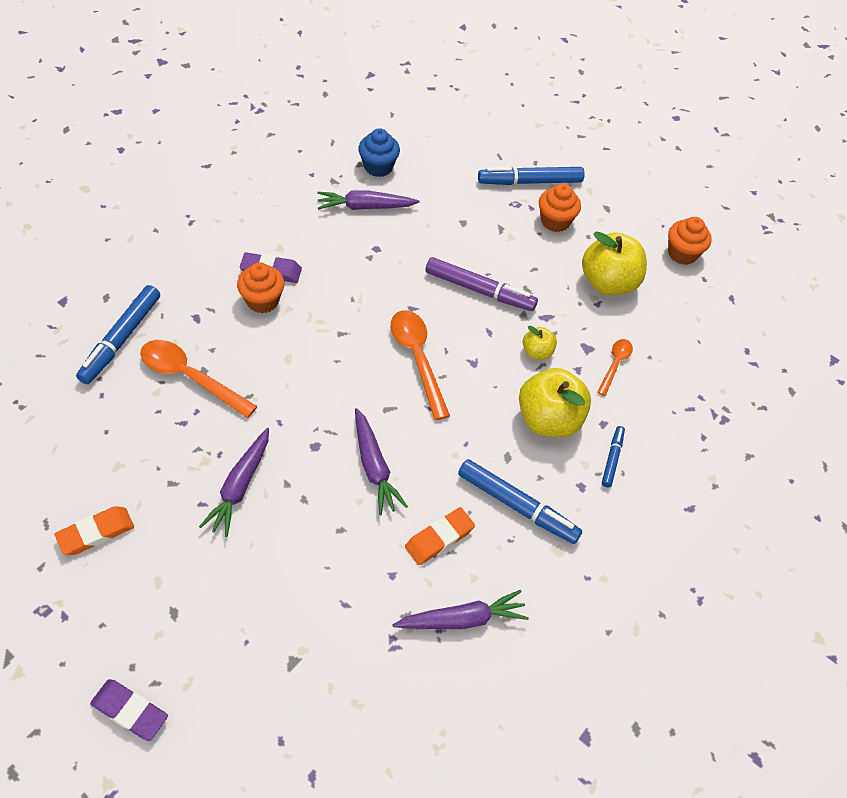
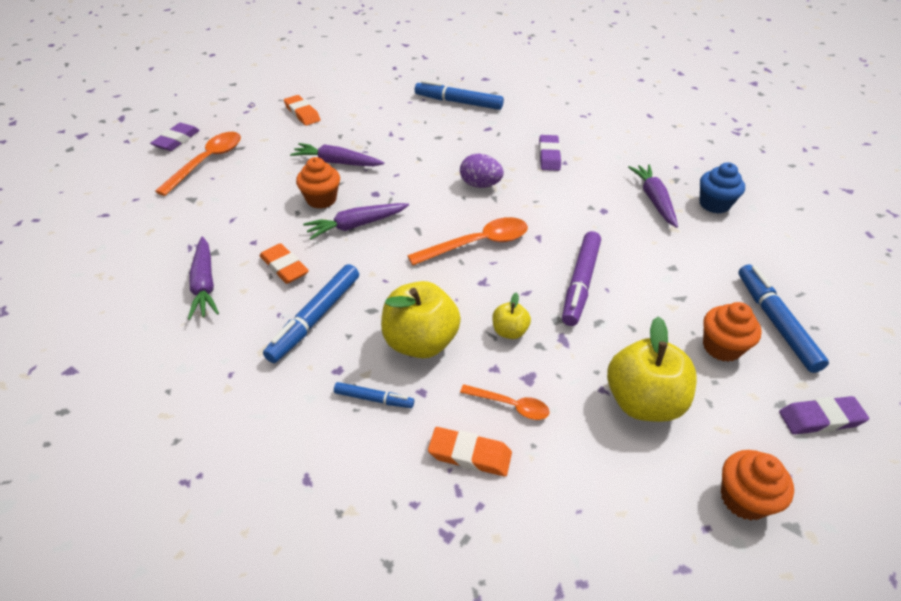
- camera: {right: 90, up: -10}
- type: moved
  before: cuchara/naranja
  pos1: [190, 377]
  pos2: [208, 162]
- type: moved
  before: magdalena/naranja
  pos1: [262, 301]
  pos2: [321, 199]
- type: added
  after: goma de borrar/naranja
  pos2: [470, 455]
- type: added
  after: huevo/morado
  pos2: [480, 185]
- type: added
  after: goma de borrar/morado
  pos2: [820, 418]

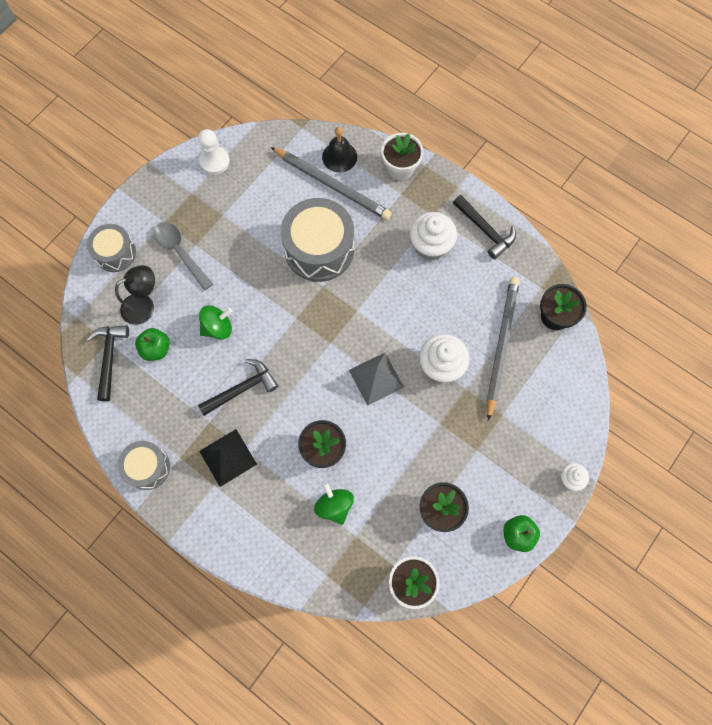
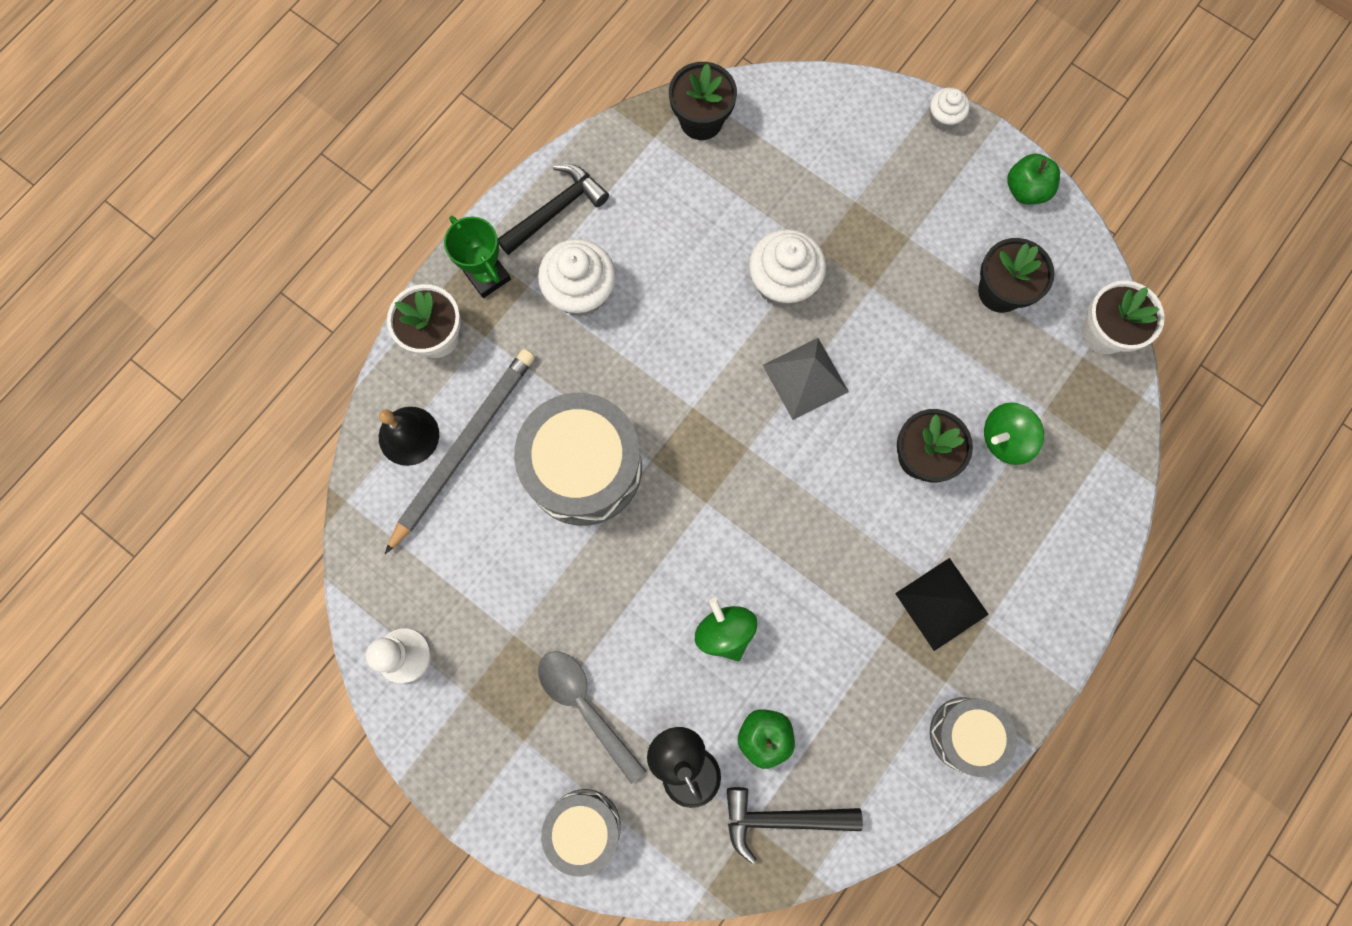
- camera: {right: -90, up: 5}
- type: turned
  before: cuchara/gris
  pos1: [180, 253]
  pos2: [585, 706]
  turn: 90
- type: removed
  before: martillo/negro
  pos1: [242, 389]
- type: removed
  before: lápiz/gris
  pos1: [501, 345]
- type: added
  after: trofeo/verde
  pos2: [487, 276]

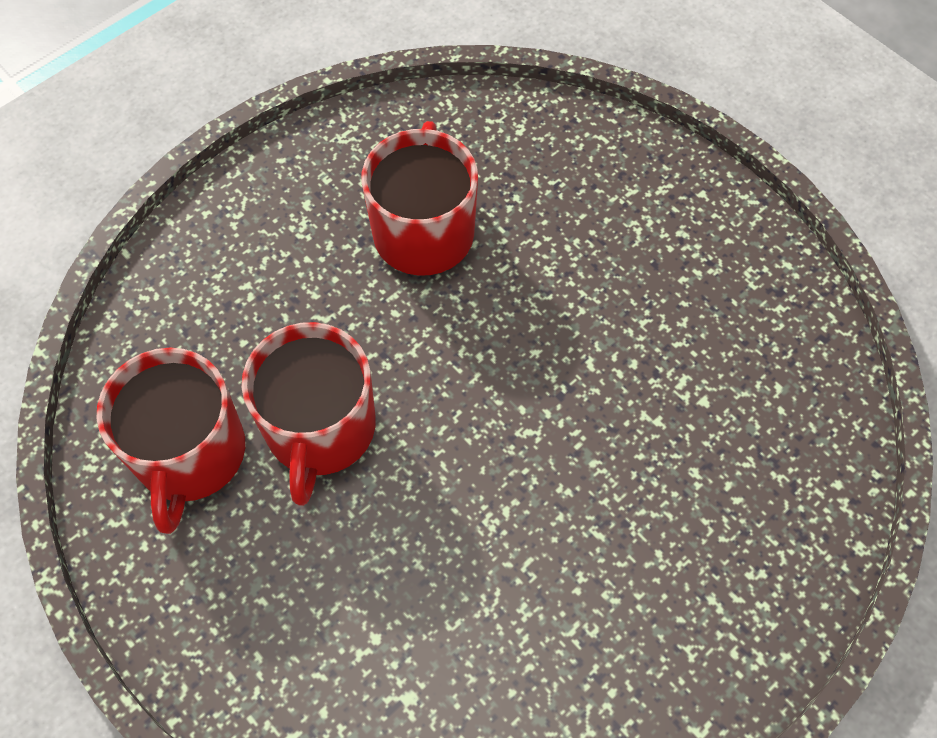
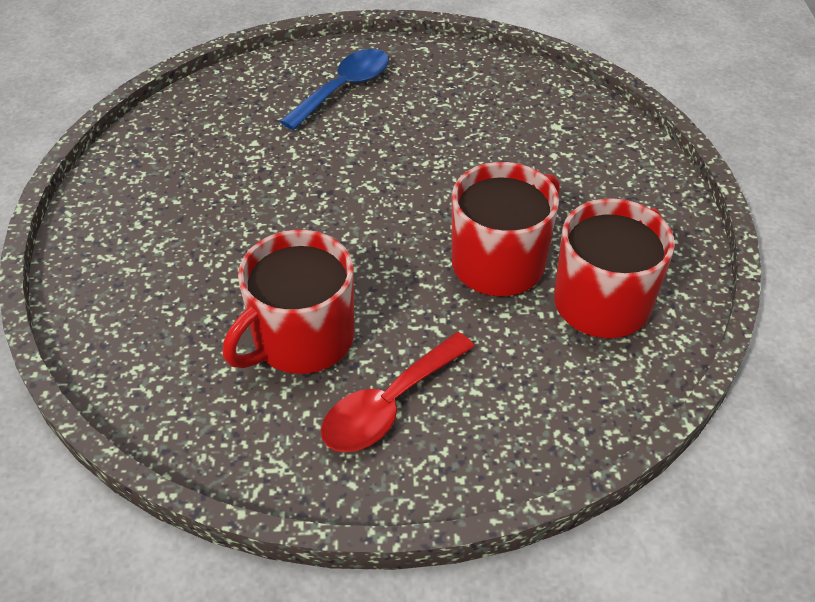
- camera: {right: -140, up: -15}
- type: added
  after: cuchara/azul
  pos2: [344, 88]
- type: added
  after: cuchara/rojo
  pos2: [389, 405]

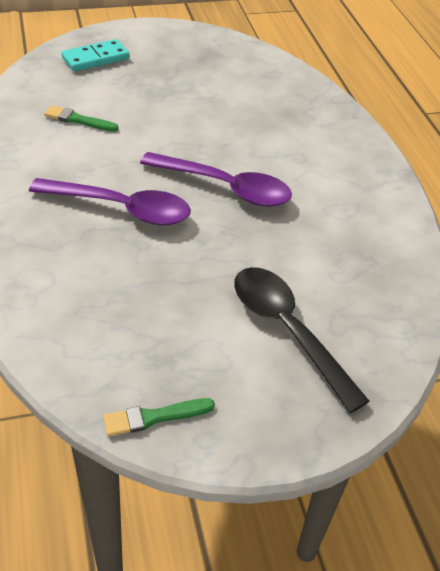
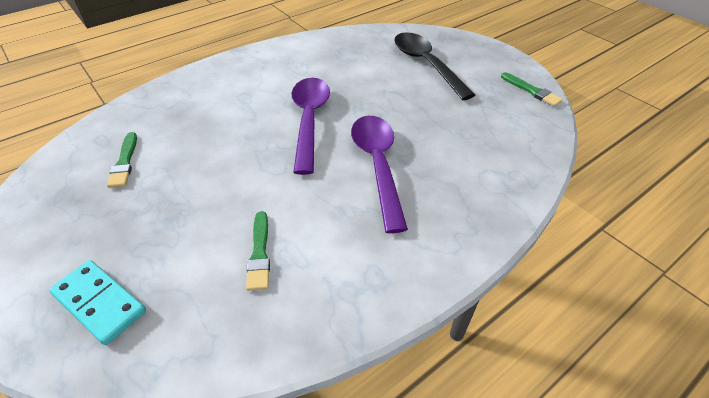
- camera: {right: -110, up: 0}
- type: turned
  before: cuchara/negro
  pos1: [288, 331]
  pos2: [426, 64]
  turn: 120
- type: added
  after: pincel/verde
  pos2: [124, 162]

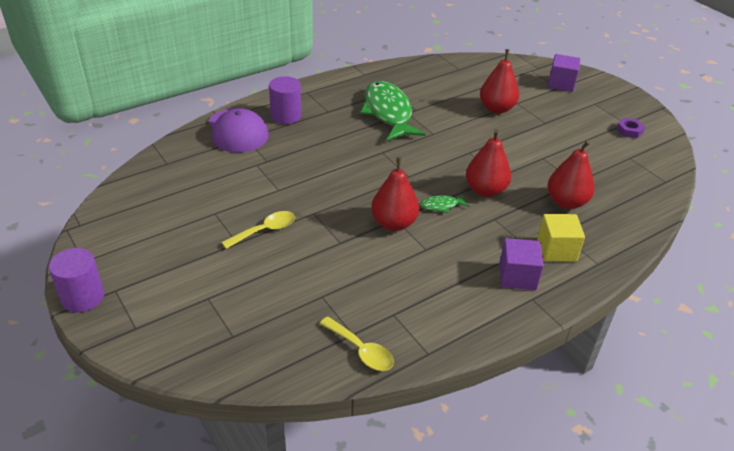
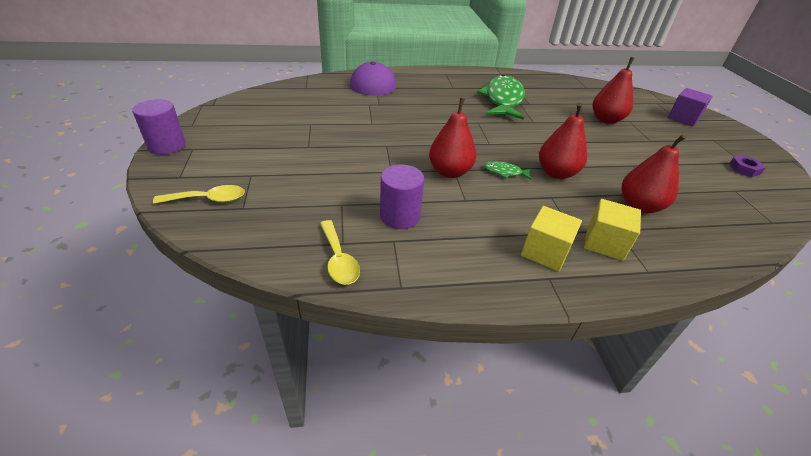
- camera: {right: 25, up: 0}
- type: moved
  before: cuchara/amarillo
  pos1: [265, 230]
  pos2: [208, 199]
- type: moved
  before: cilindro/morado
  pos1: [286, 116]
  pos2: [400, 216]
- type: recoloured
  before: cubo/morado
  after: cubo/amarillo
  pos1: [517, 276]
  pos2: [545, 252]

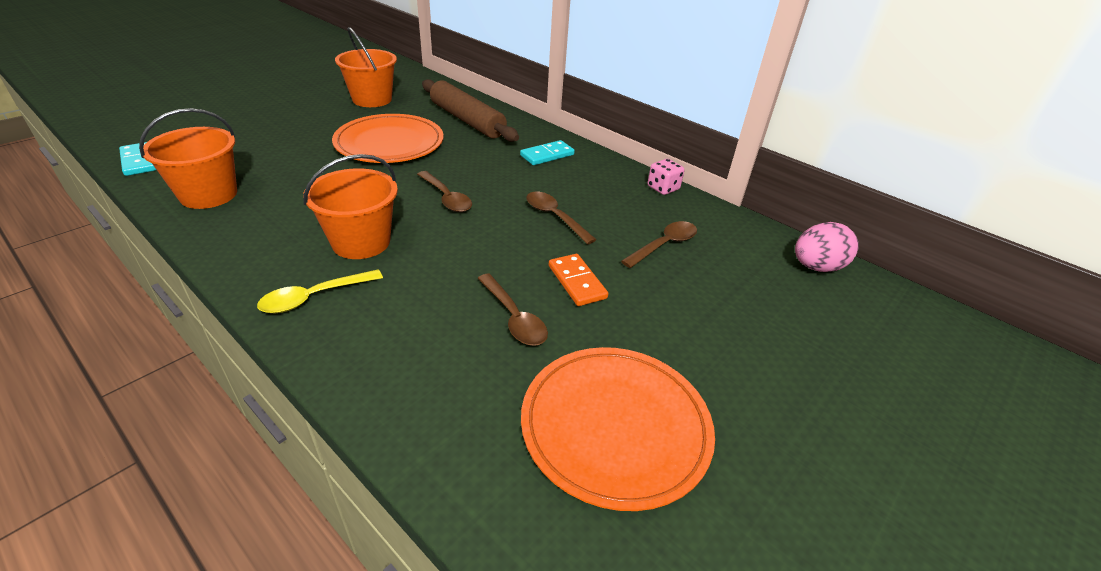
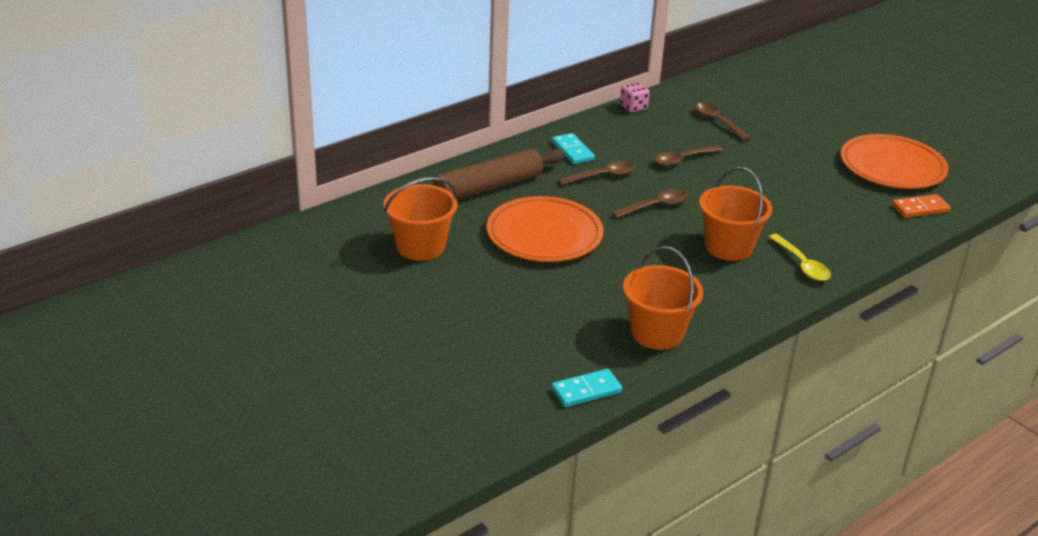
- camera: {right: -80, up: -5}
- type: moved
  before: cuchara/marrón
  pos1: [514, 318]
  pos2: [602, 176]
- type: moved
  before: ficha de dominó/naranja
  pos1: [577, 282]
  pos2: [920, 208]
- type: removed
  before: huevo/rosa
  pos1: [816, 267]

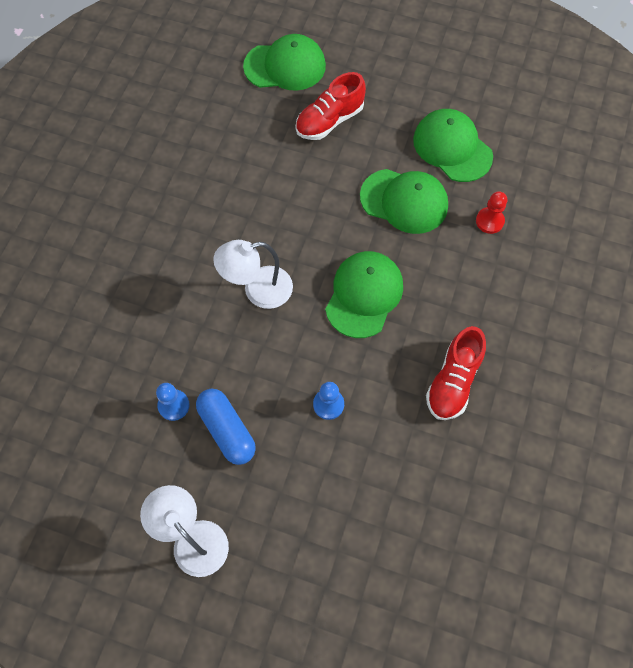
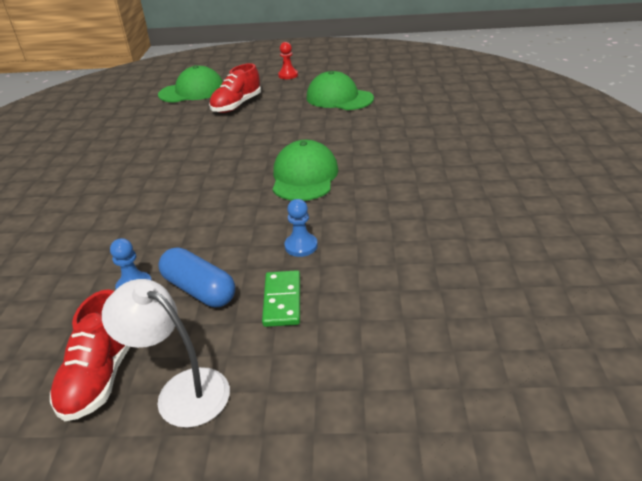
- camera: {right: -15, up: -30}
- type: removed
  before: lámpara/blanco
  pos1: [258, 290]
- type: removed
  before: gorra/verde
  pos1: [404, 201]
- type: moved
  before: zapato/rojo
  pos1: [453, 382]
  pos2: [101, 375]
- type: moved
  before: peón/rojo
  pos1: [489, 221]
  pos2: [288, 75]
- type: added
  after: ficha de dominó/verde
  pos2: [282, 300]

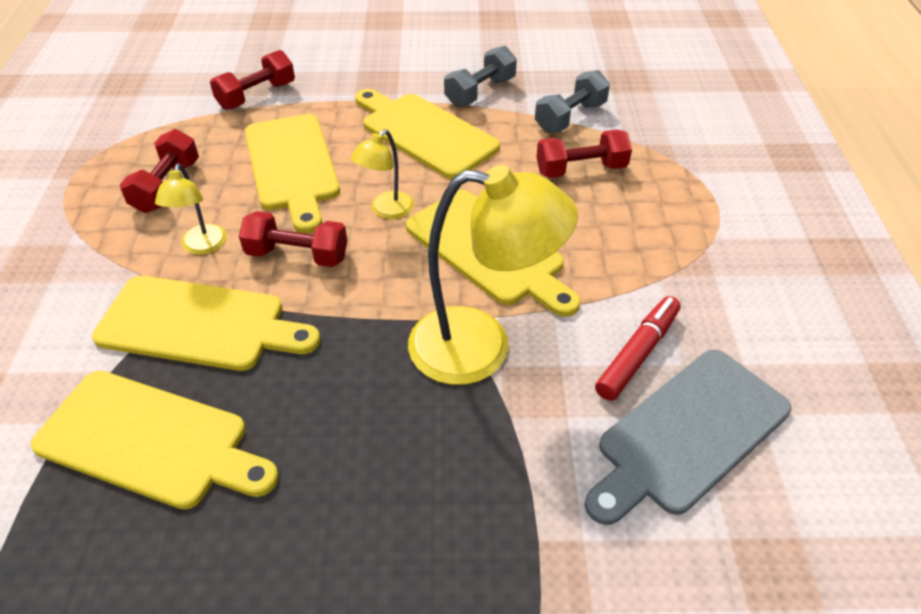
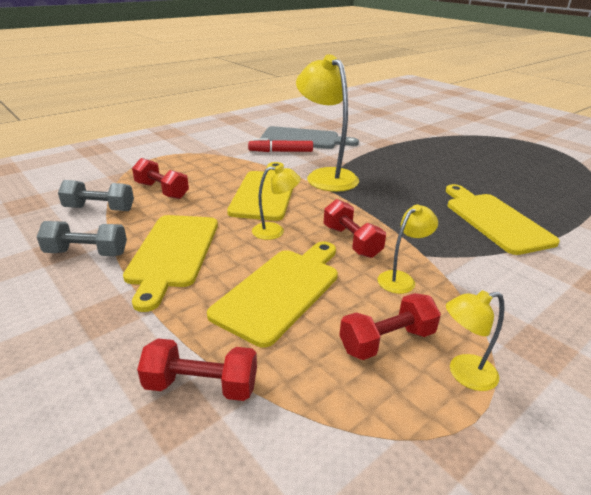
- camera: {right: -130, up: -15}
- type: removed
  before: tabla de cortar/amarillo
  pos1: [199, 325]
- type: added
  after: lámpara/amarillo
  pos2: [463, 374]

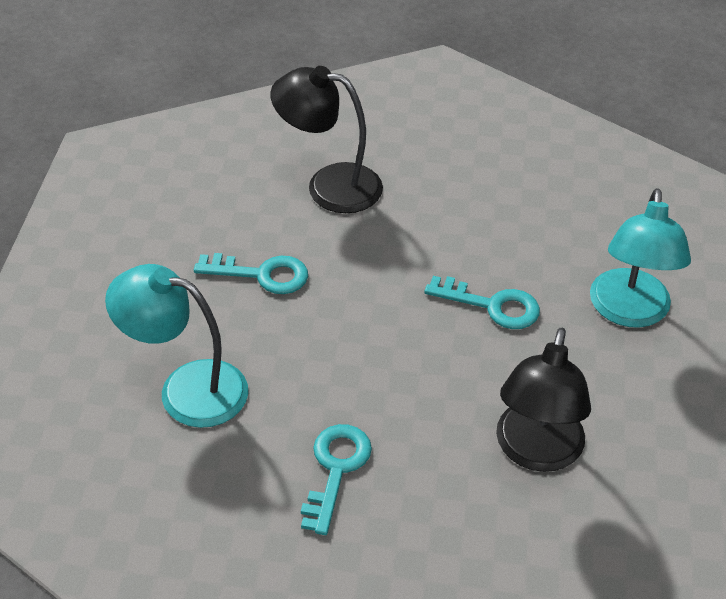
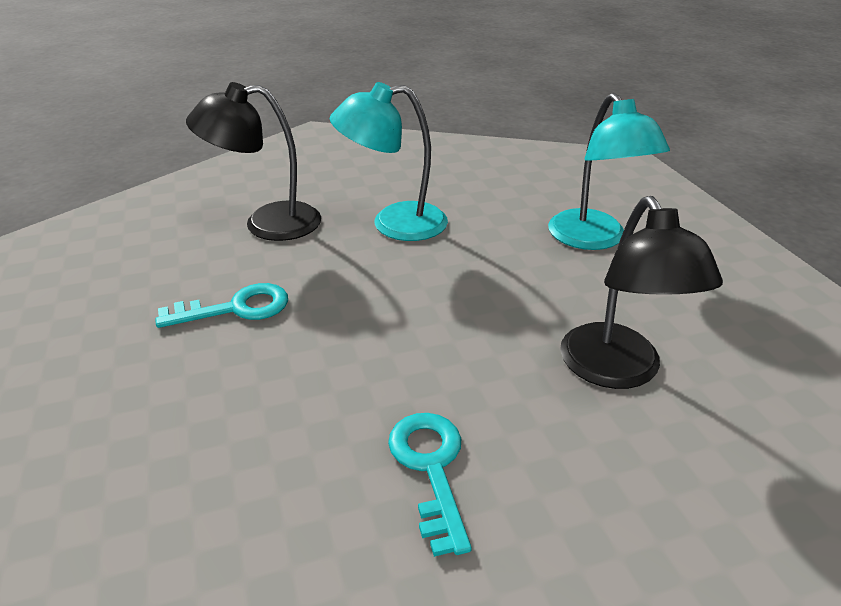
- camera: {right: -25, up: -10}
- type: moved
  before: lámpara/turquesa
  pos1: [186, 389]
  pos2: [394, 224]
- type: removed
  before: llave/turquesa
  pos1: [492, 305]

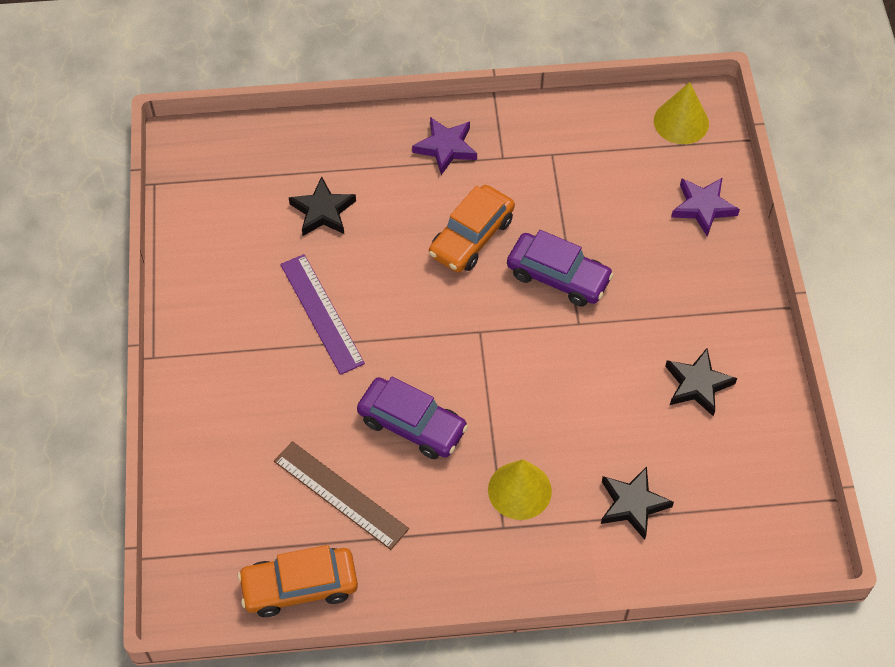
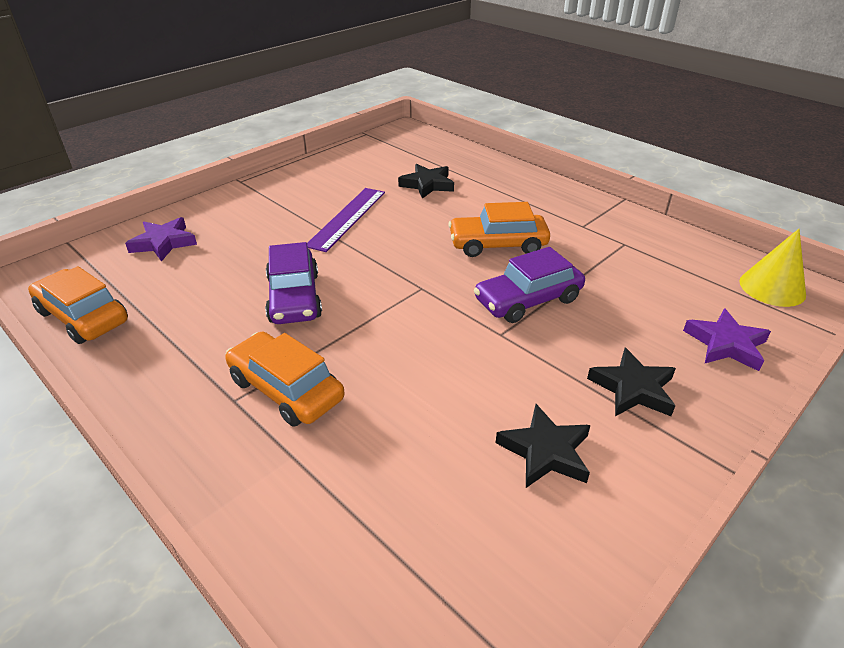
- camera: {right: 50, up: -20}
- type: removed
  before: regla/marrón
  pos1: [340, 495]
- type: moved
  before: estrella/morado
  pos1: [446, 147]
  pos2: [164, 243]
- type: replaced
  before: cono/amarillo
  after: coche/naranja
  pos1: [519, 490]
  pos2: [286, 389]
- type: turned
  before: coche/morado
  pos1: [558, 276]
  pos2: [528, 300]
  turn: 75
- type: moved
  before: estrella/negro
  pos1: [632, 504]
  pos2: [633, 388]

